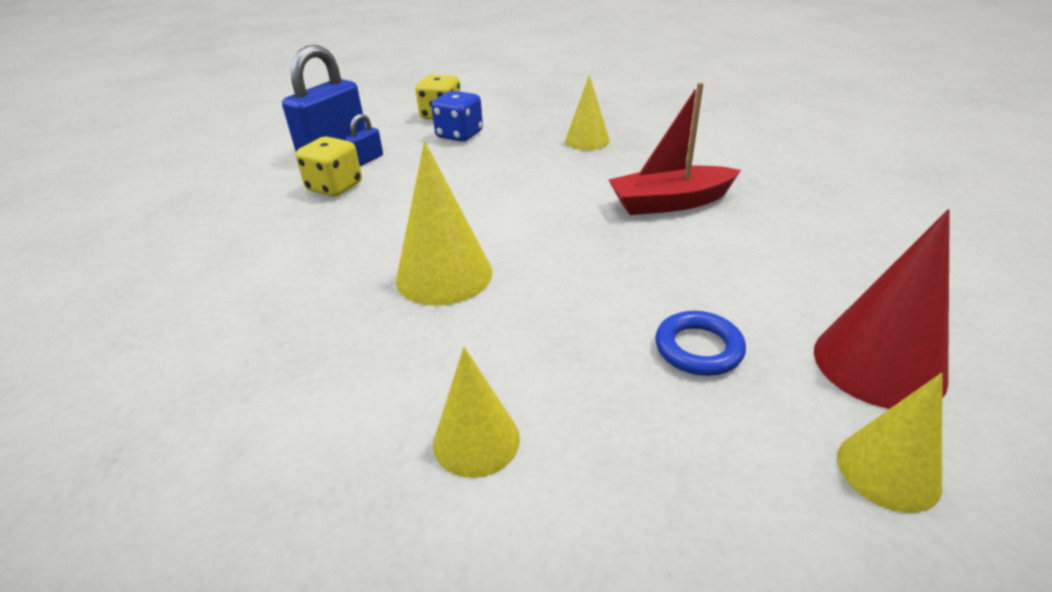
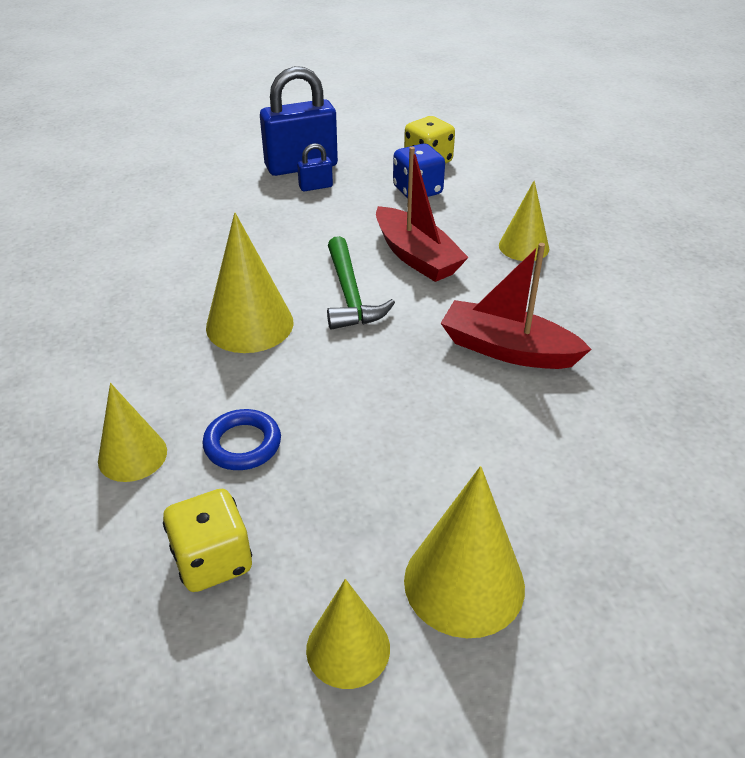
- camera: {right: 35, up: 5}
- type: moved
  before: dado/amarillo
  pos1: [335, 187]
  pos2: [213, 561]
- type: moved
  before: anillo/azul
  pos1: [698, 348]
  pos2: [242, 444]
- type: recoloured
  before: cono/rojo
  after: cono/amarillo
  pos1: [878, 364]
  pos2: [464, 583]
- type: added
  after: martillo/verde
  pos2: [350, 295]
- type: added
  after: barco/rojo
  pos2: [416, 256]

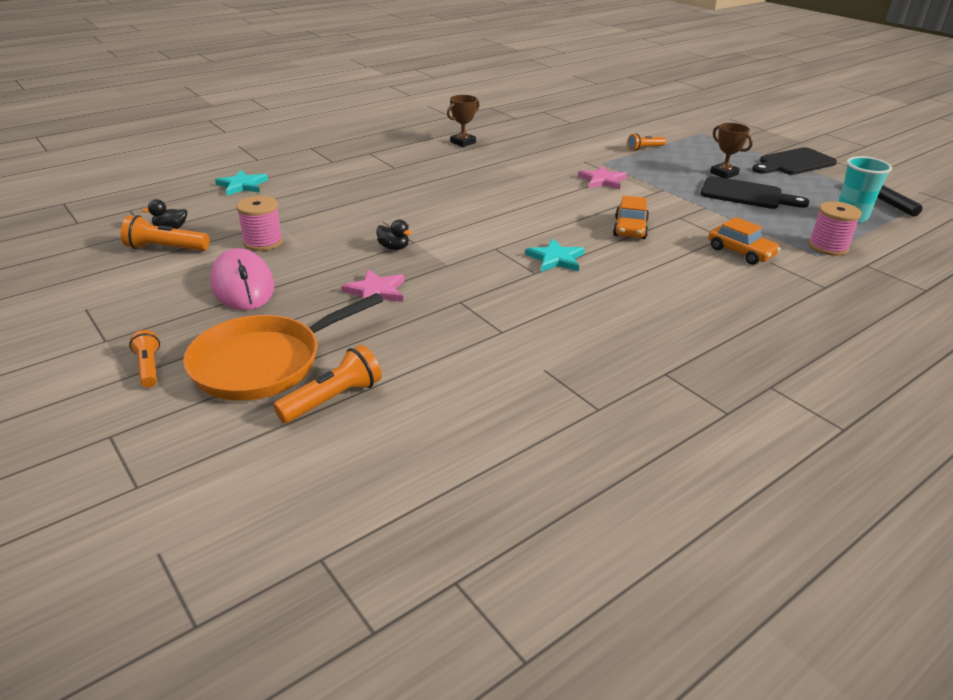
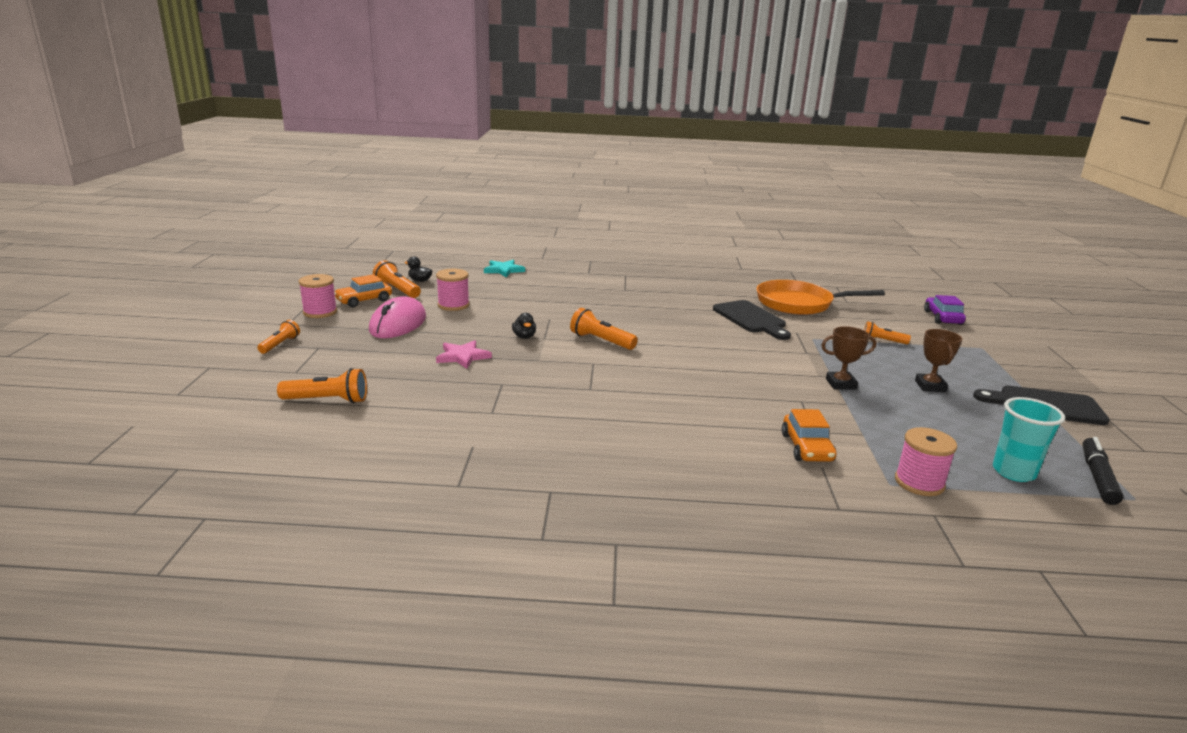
- camera: {right: 40, up: -10}
- type: moved
  before: sartén/naranja
  pos1: [264, 363]
  pos2: [798, 303]
- type: moved
  before: trofeo/marrón
  pos1: [463, 142]
  pos2: [841, 384]
- type: removed
  before: estrella/turquesa
  pos1: [556, 259]
- type: removed
  before: estrella/rosa
  pos1: [602, 180]
- type: moved
  before: coche/naranja
  pos1: [630, 228]
  pos2: [364, 300]
- type: moved
  before: tabla de cortar/negro
  pos1: [746, 194]
  pos2: [751, 319]
- type: added
  after: carrete/rosa
  pos2: [320, 312]
- type: added
  after: lámpara de mano/naranja
  pos2: [601, 341]
- type: added
  after: coche/morado
  pos2: [942, 318]

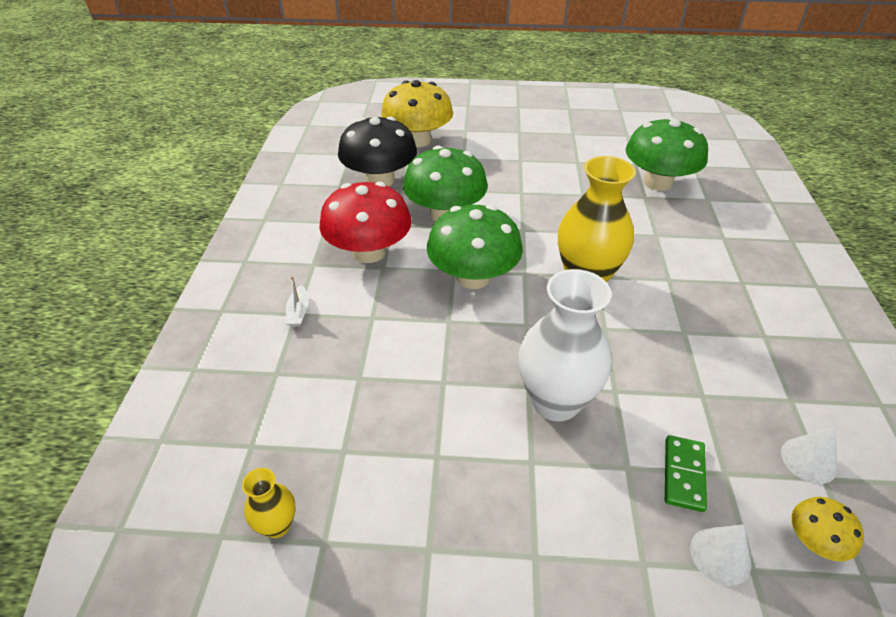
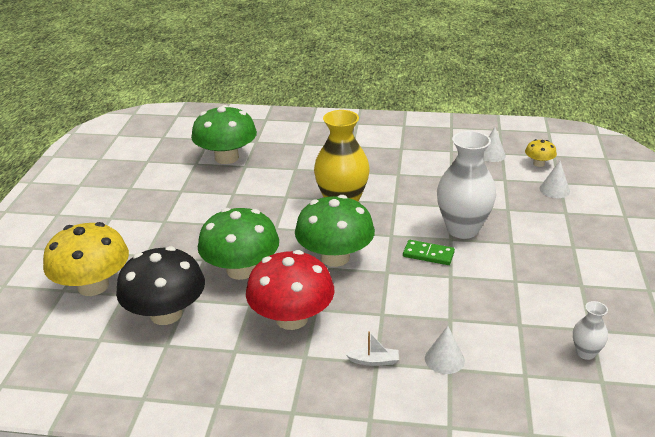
- camera: {right: -85, up: -10}
- type: recoloured
  before: florero/amarillo
  after: florero/blanco
  pos1: [277, 525]
  pos2: [585, 353]
- type: moved
  before: ficha de dominó/verde
  pos1: [684, 474]
  pos2: [428, 254]
- type: added
  after: cono/blanco
  pos2: [444, 359]

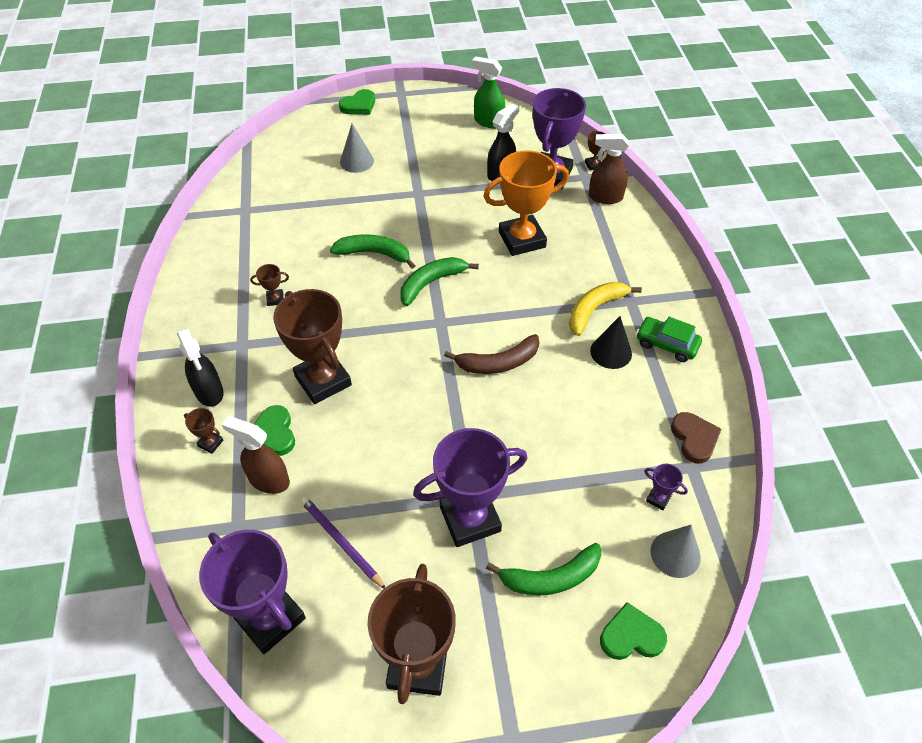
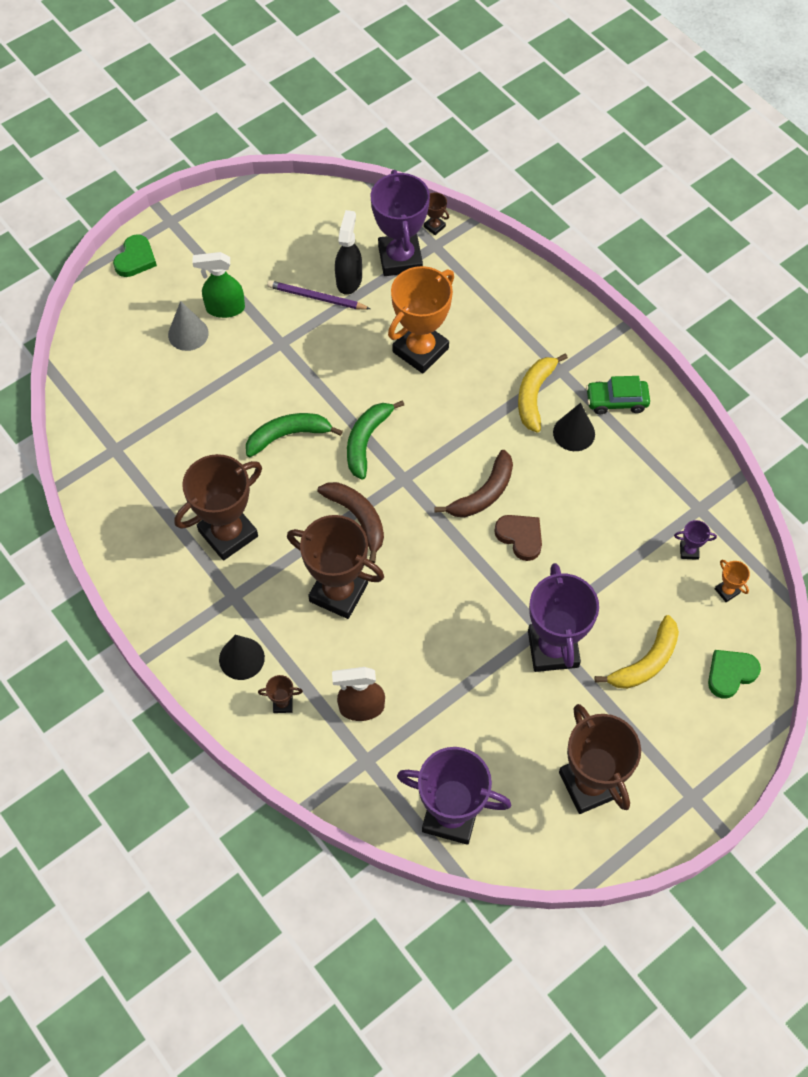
- camera: {right: -30, up: 10}
- type: replaced
  before: pulverizador/negro
  after: cono/negro
  pos1: [209, 392]
  pos2: [241, 658]
- type: resized
  before: trofeo/marrón
  pos1: [275, 299]
  pos2: [228, 533]
  scale: 2.44
- type: removed
  before: corazón/verde
  pos1: [274, 433]
- type: moved
  before: lápiz/morado
  pos1: [341, 542]
  pos2: [316, 298]
- type: turned
  before: trofeo/morado
  pos1: [470, 519]
  pos2: [553, 649]
  turn: -45
- type: moved
  before: pulverizador/verde
  pos1: [488, 122]
  pos2: [225, 308]
- type: recoloured
  before: plátano/verde
  after: plátano/amarillo
  pos1: [551, 577]
  pos2: [646, 662]
- type: removed
  before: pulverizador/marrón
  pos1: [605, 197]
- type: replaced
  before: cono/gris
  after: trofeo/naranja
  pos1: [675, 554]
  pos2: [727, 591]
- type: moved
  before: corazón/marrón
  pos1: [694, 439]
  pos2: [520, 537]
- type: added
  after: plátano/marrón
  pos2: [357, 518]

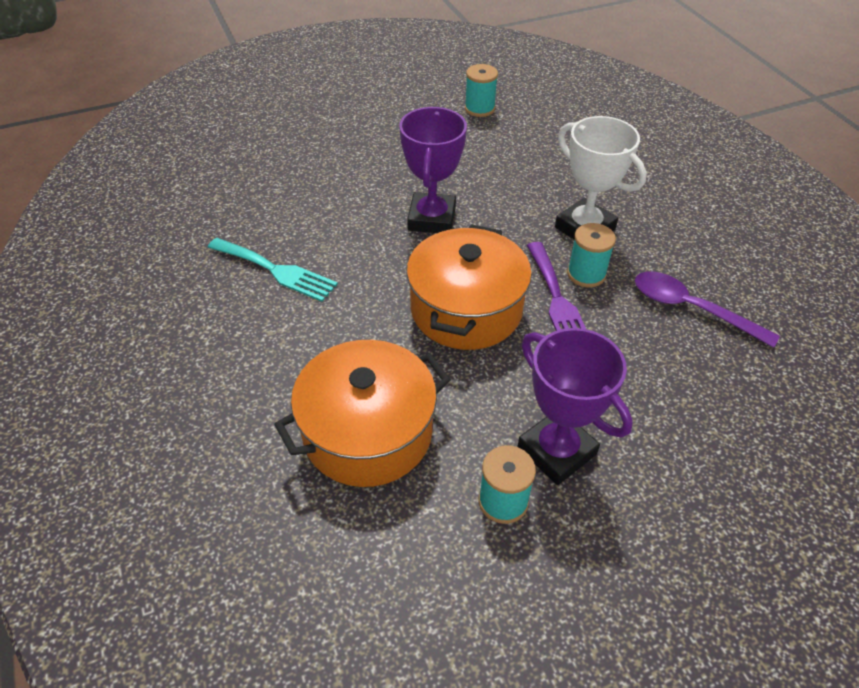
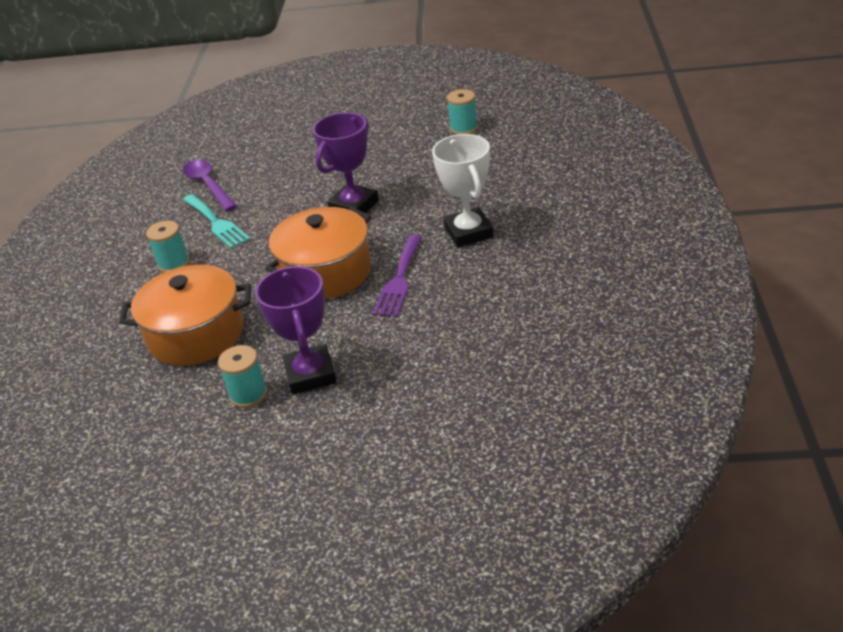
- camera: {right: 30, up: -10}
- type: moved
  before: carrete/turquesa
  pos1: [586, 274]
  pos2: [173, 264]
- type: moved
  before: cuchara/morado
  pos1: [690, 308]
  pos2: [208, 185]

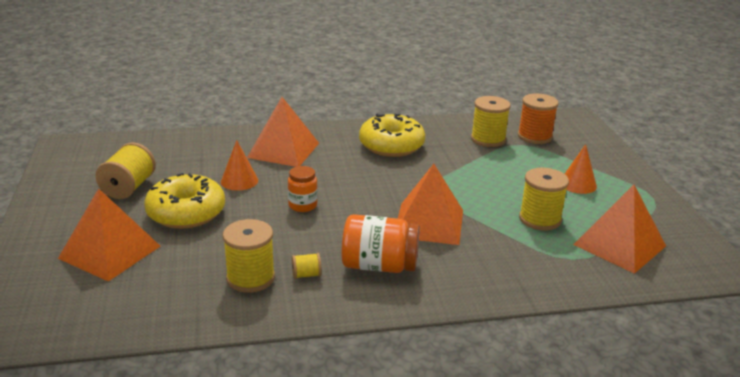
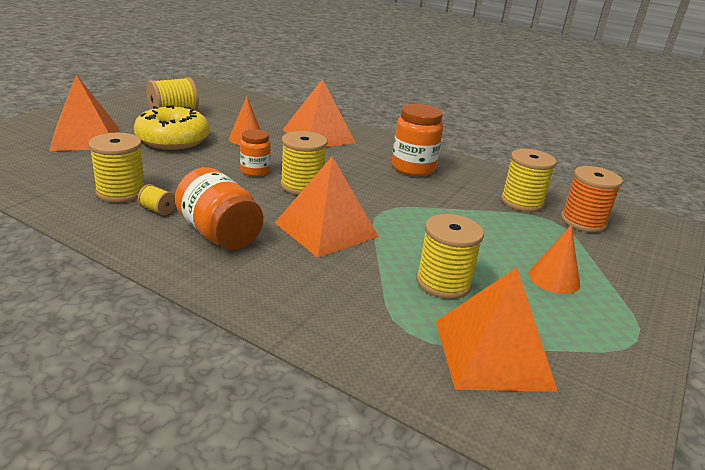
- camera: {right: 40, up: 0}
- type: replaced
  before: rosquilla/amarillo
  after: tarro/naranja
  pos1: [391, 146]
  pos2: [413, 168]
- type: added
  after: carrete/amarillo
  pos2: [302, 186]

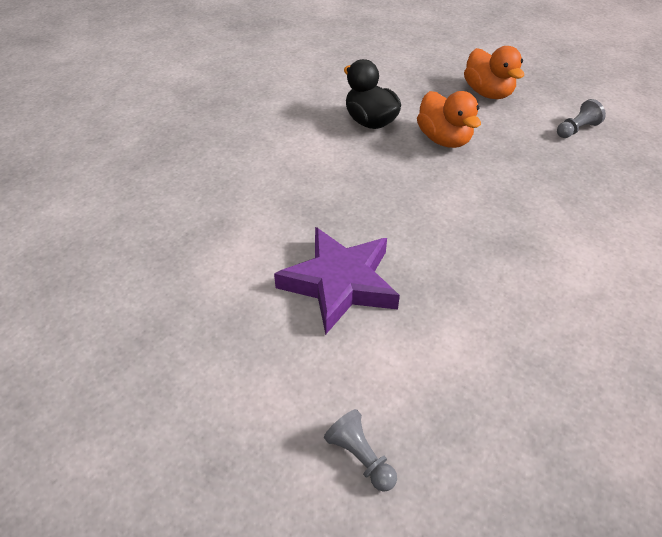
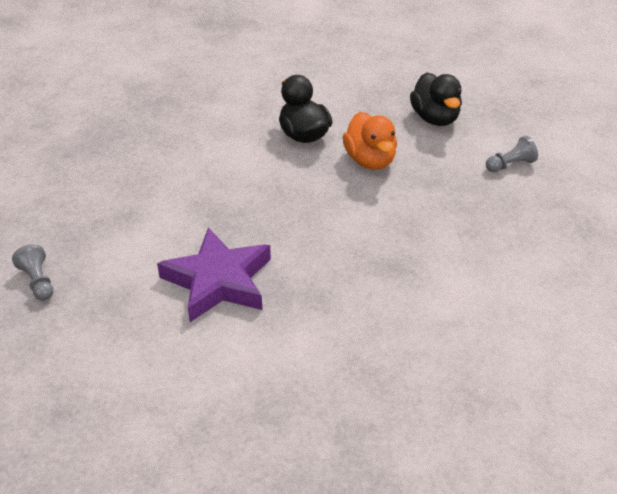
- camera: {right: 10, up: -5}
- type: moved
  before: peón/gris
  pos1: [360, 457]
  pos2: [38, 281]
- type: recoloured
  before: pato/naranja
  after: pato/negro
  pos1: [488, 93]
  pos2: [435, 118]

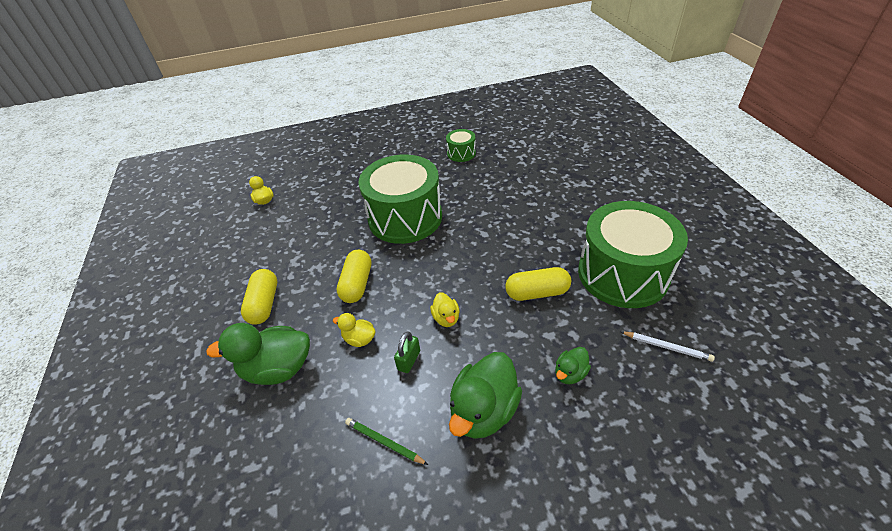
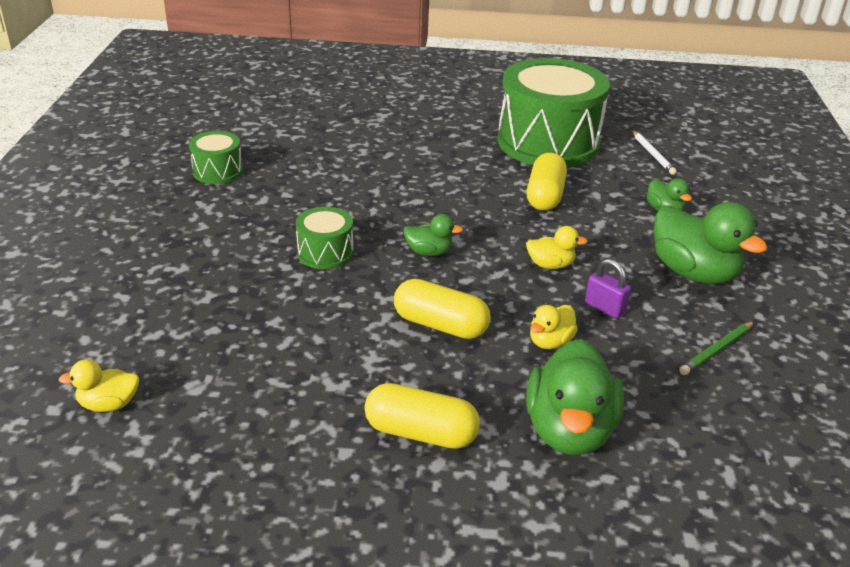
- camera: {right: -75, up: -10}
- type: resized
  before: tambor/verde
  pos1: [405, 217]
  pos2: [325, 253]
  scale: 0.45
- type: recoloured
  before: candado/verde
  after: candado/morado
  pos1: [409, 360]
  pos2: [605, 308]
- type: turned
  before: lápiz/blanco
  pos1: [667, 347]
  pos2: [653, 154]
  turn: 120
- type: added
  after: pato/verde
  pos2: [429, 252]

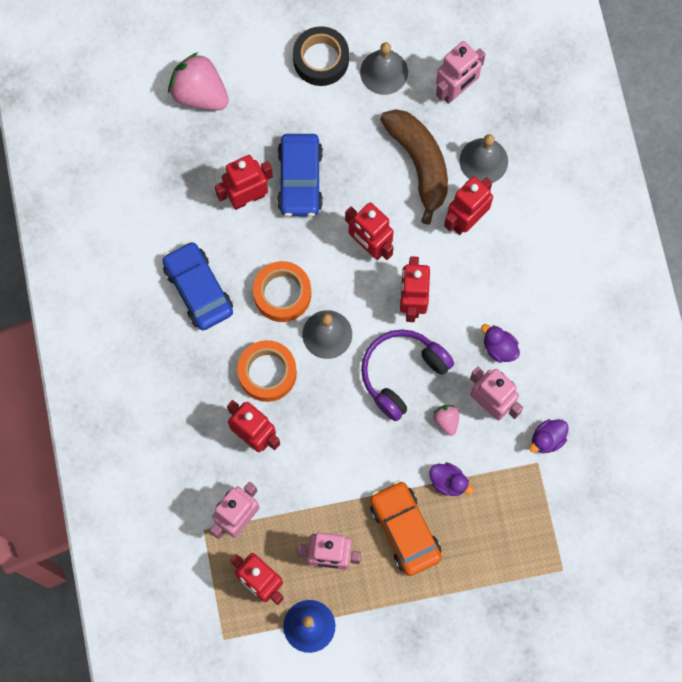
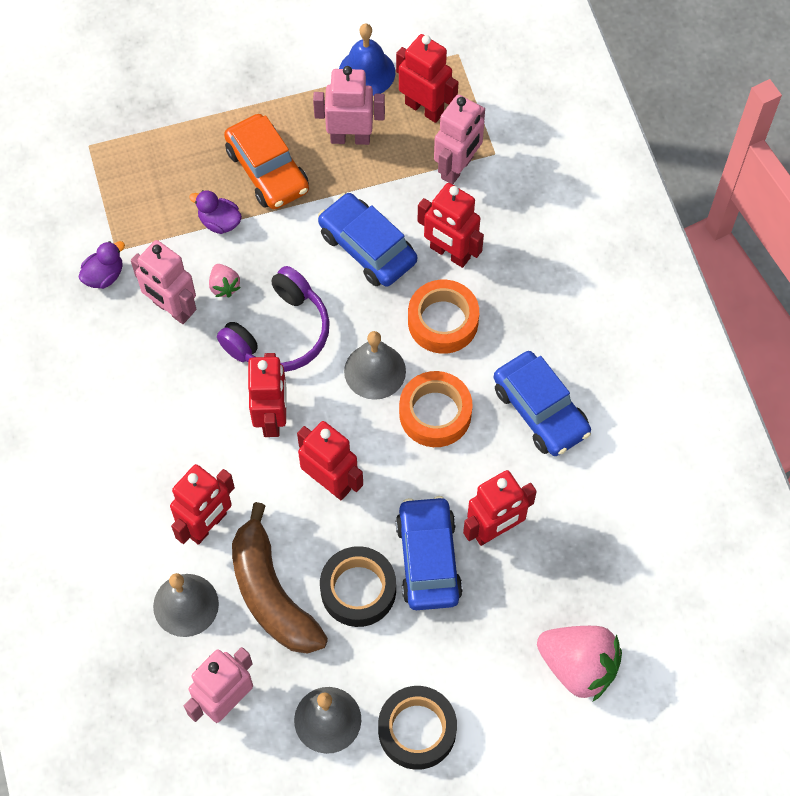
- camera: {right: 175, up: -10}
- type: removed
  before: pato/morado
  pos1: [499, 348]
- type: added
  after: coche/azul
  pos2: [367, 247]
- type: added
  after: cinta adhesiva/negro
  pos2: [358, 590]

